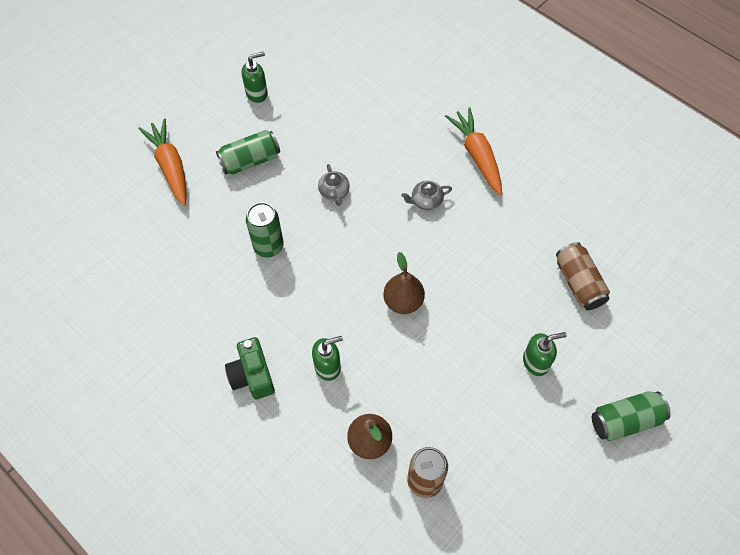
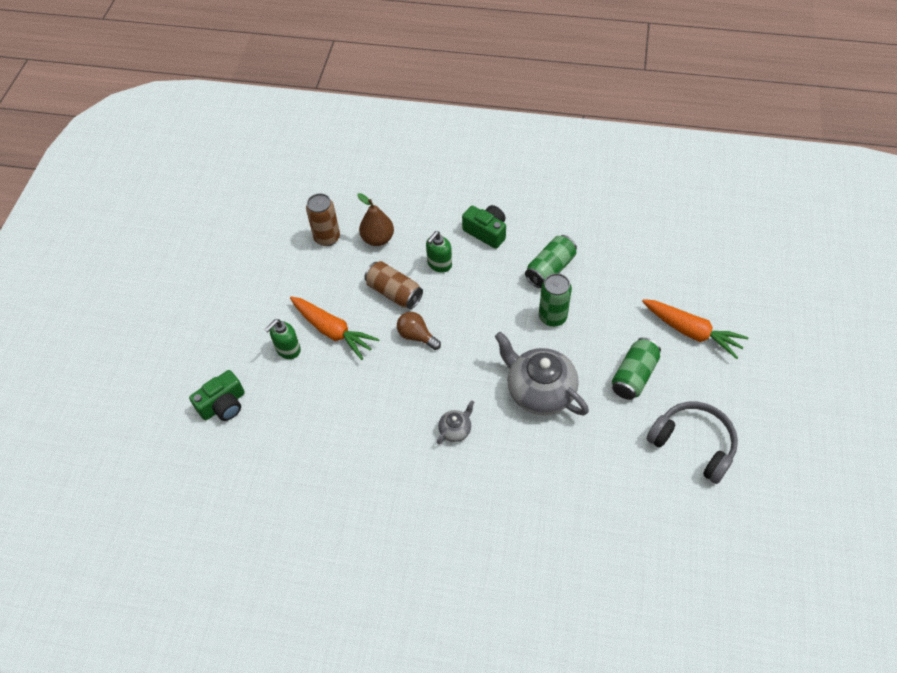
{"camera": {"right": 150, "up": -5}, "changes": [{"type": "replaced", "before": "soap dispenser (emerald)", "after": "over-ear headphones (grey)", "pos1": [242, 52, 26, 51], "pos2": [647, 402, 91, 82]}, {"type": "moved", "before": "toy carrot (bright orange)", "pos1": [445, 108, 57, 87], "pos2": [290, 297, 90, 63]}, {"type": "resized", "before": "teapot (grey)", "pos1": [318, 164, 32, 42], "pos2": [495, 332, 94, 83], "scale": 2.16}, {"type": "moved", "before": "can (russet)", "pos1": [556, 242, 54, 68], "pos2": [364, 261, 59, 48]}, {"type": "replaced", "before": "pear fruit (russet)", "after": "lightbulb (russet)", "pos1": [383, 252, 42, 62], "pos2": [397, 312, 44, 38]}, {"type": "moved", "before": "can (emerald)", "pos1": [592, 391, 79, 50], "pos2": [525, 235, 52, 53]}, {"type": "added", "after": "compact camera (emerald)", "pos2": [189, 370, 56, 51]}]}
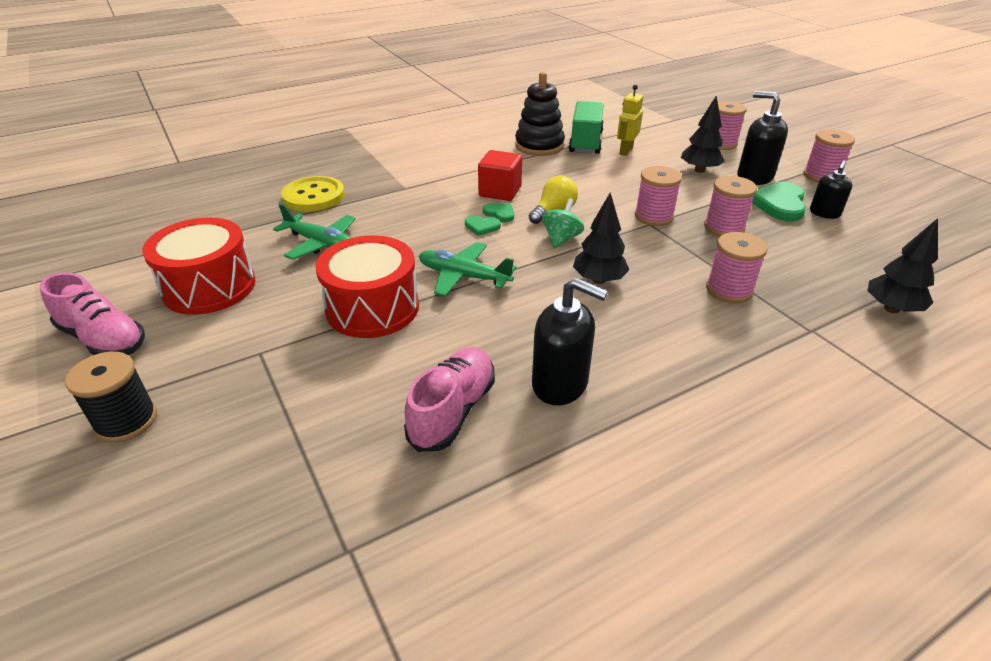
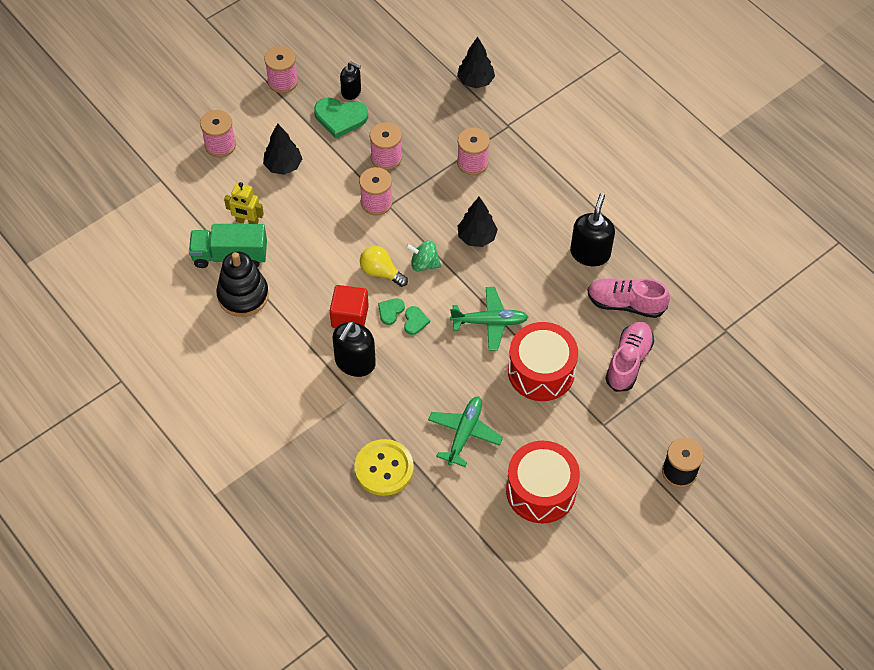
{"camera": {"right": -100, "up": 20}, "changes": [{"type": "moved", "before": "soap dispenser (black)", "pos1": [737, 91, 51, 94], "pos2": [333, 321, 43, 56]}, {"type": "turned", "before": "toy plane (emerald)", "pos1": [419, 242, 97, 55], "pos2": [450, 287, 78, 64], "turn": -105}, {"type": "moved", "before": "lace-up shoe (rosy)", "pos1": [40, 273, 105, 82], "pos2": [605, 321, 49, 71]}]}
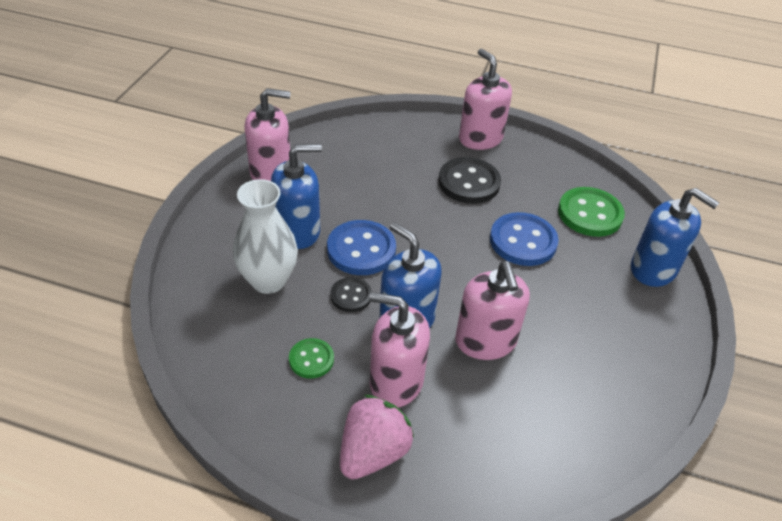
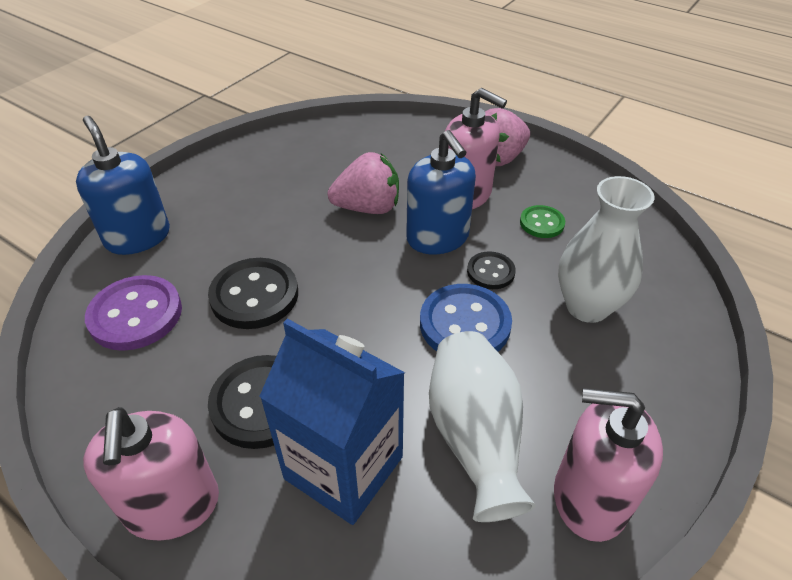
{"camera": {"right": -160, "up": 0}, "changes": [{"type": "removed", "before": "soap dispenser (blue)", "pos1": [271, 144, 51, 105]}, {"type": "recoloured", "before": "shirt button (emerald)", "after": "shirt button (purple)", "pos1": [558, 187, 67, 50], "pos2": [85, 275, 97, 76]}, {"type": "recoloured", "before": "shirt button (blue)", "after": "shirt button (black)", "pos1": [490, 212, 69, 54], "pos2": [208, 258, 90, 71]}, {"type": "replaced", "before": "soap dispenser (rosy)", "after": "berry (rosy)", "pos1": [455, 261, 75, 99], "pos2": [328, 152, 71, 62]}, {"type": "added", "after": "carton (blue)", "pos2": [259, 318, 146, 207]}, {"type": "added", "after": "tall vase (snow-white)", "pos2": [429, 331, 107, 191]}]}
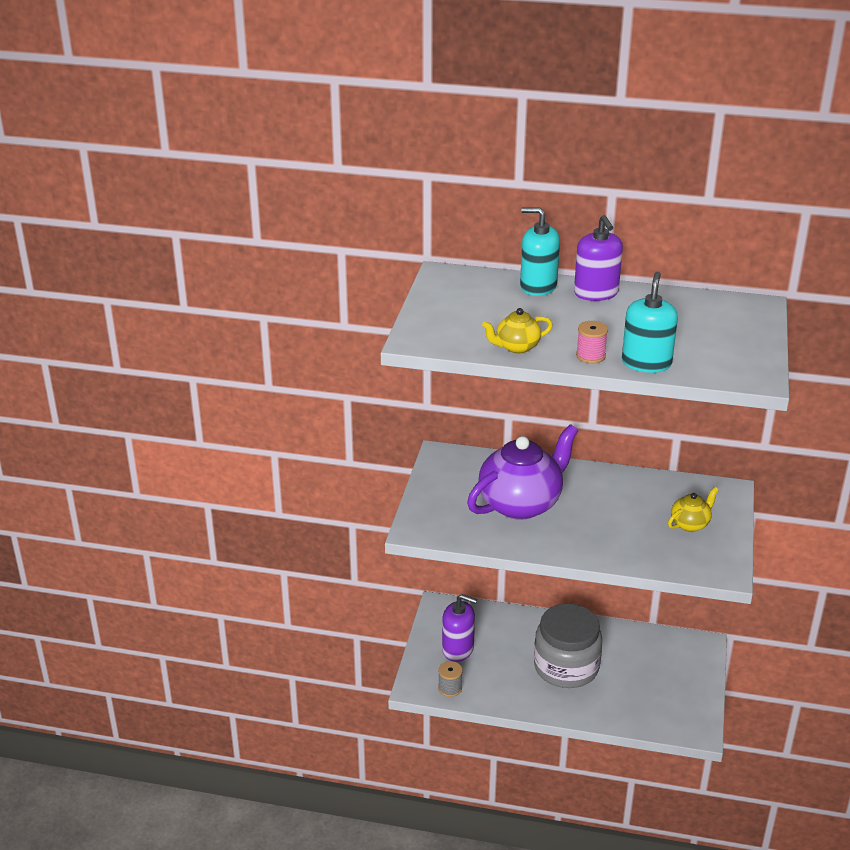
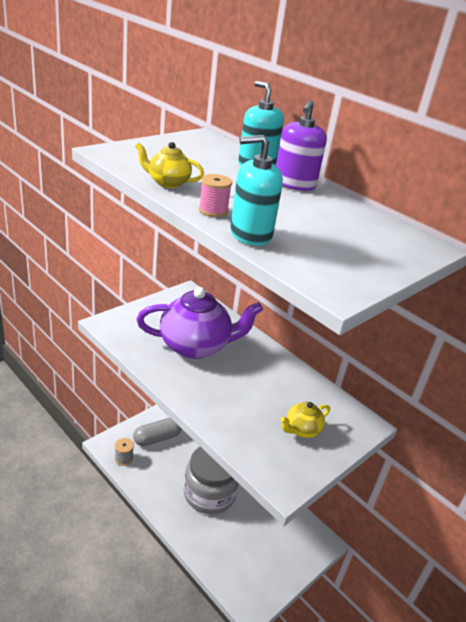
{"camera": {"right": 30, "up": 0}, "changes": [{"type": "turned", "before": "soap dispenser (aqua)", "pos1": [622, 272, 56, 101], "pos2": [230, 135, 53, 111], "turn": -150}, {"type": "turned", "before": "teapot (yellow)", "pos1": [668, 487, 50, 45], "pos2": [280, 402, 50, 36], "turn": 150}, {"type": "replaced", "before": "soap dispenser (purple)", "after": "pill shape (grey)", "pos1": [442, 594, 35, 68], "pos2": [133, 418, 49, 28]}]}
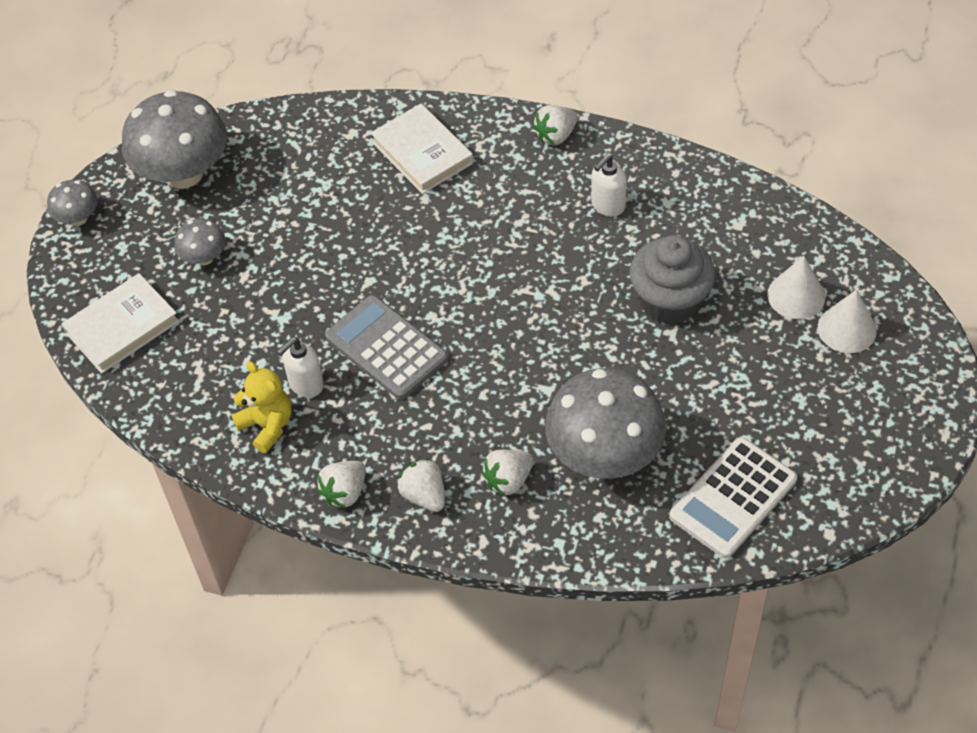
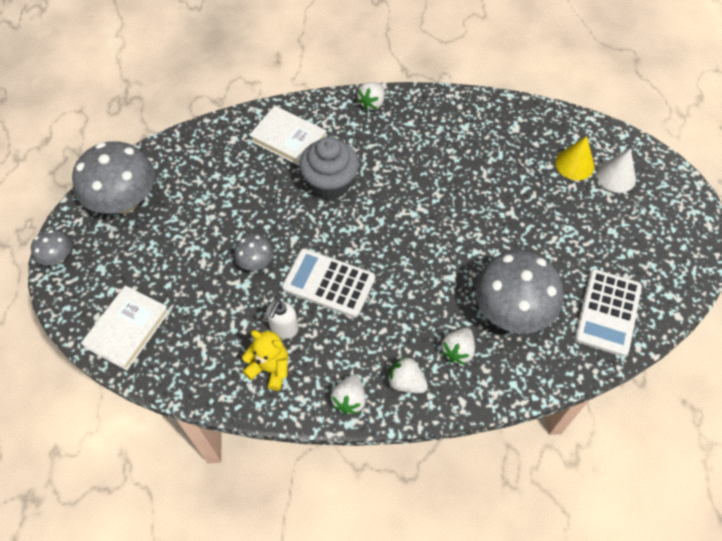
{"camera": {"right": -25, "up": 5}, "changes": [{"type": "removed", "before": "soap dispenser (snow-white)", "pos1": [591, 154, 36, 63]}, {"type": "moved", "before": "mushroom (grey)", "pos1": [174, 219, 52, 47], "pos2": [234, 235, 39, 36]}, {"type": "moved", "before": "cupcake (grey)", "pos1": [629, 235, 87, 90], "pos2": [299, 137, 60, 63]}, {"type": "recoloured", "before": "solid cone (snow-white)", "after": "solid cone (yellow)", "pos1": [767, 256, 58, 63], "pos2": [555, 136, 39, 44]}, {"type": "recoloured", "before": "pocket calculator (grey)", "after": "pocket calculator (snow-white)", "pos1": [325, 295, 123, 105], "pos2": [282, 248, 93, 70]}]}
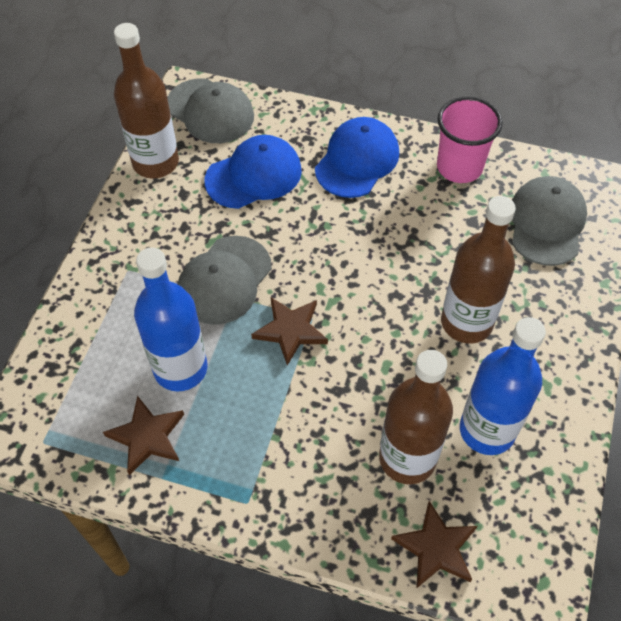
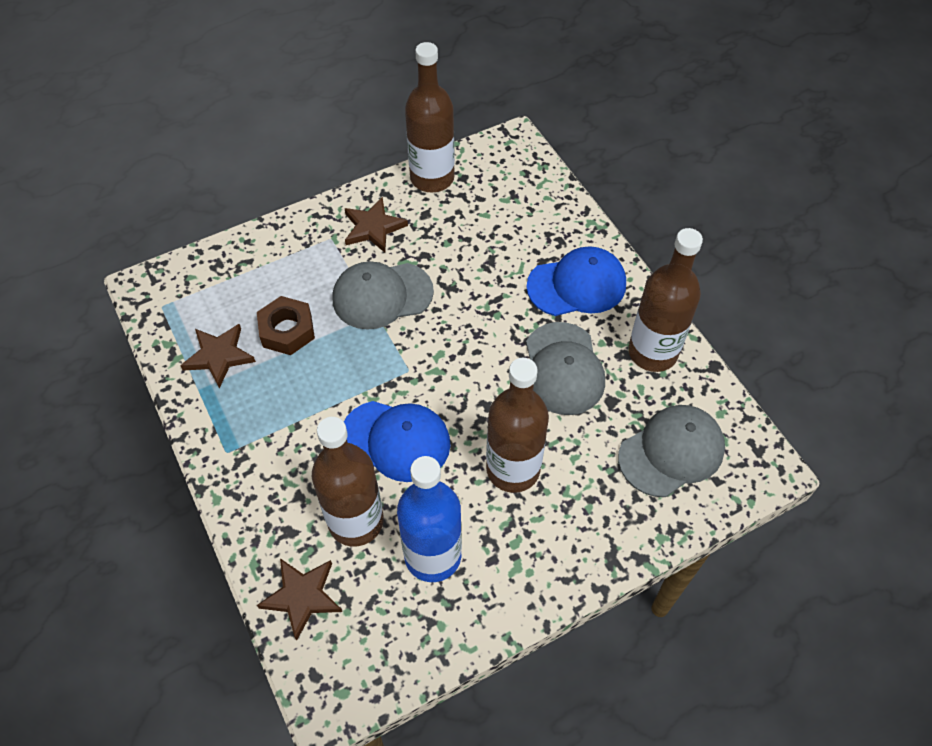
{"camera": {"right": 45, "up": 0}, "changes": [{"type": "moved", "before": "peaked cap (grey)", "pos1": [167, 78, 87, 65], "pos2": [526, 322, 79, 93]}, {"type": "replaced", "before": "tumbler (rosy)", "after": "drink bottle (russet)", "pos1": [437, 97, 65, 86], "pos2": [628, 228, 75, 144]}, {"type": "moved", "before": "peaked cap (blue)", "pos1": [204, 135, 98, 74], "pos2": [344, 401, 107, 81]}, {"type": "replaced", "before": "drink bottle (blue)", "after": "hexagon nut (russet)", "pos1": [134, 248, 73, 143], "pos2": [257, 296, 58, 59]}, {"type": "moved", "before": "star (russet)", "pos1": [251, 297, 77, 69], "pos2": [344, 197, 64, 55]}]}
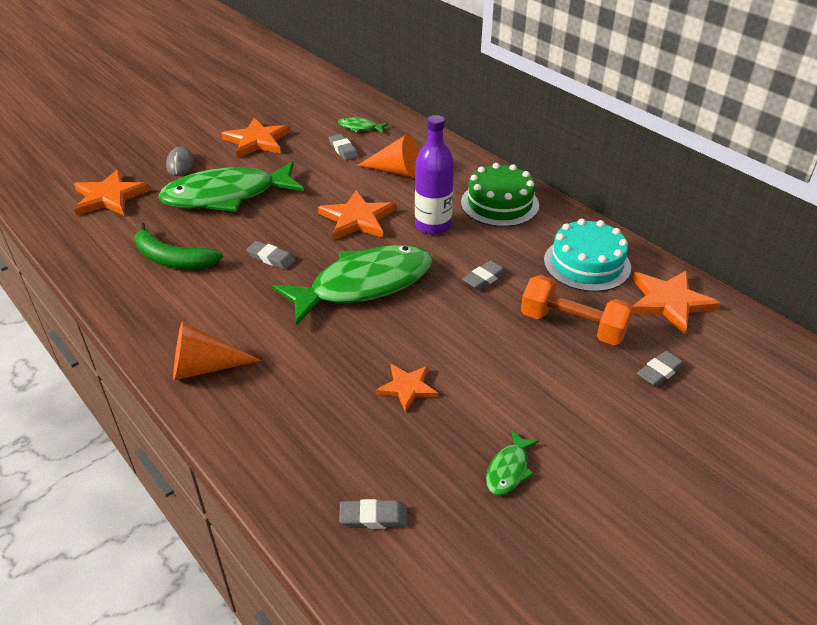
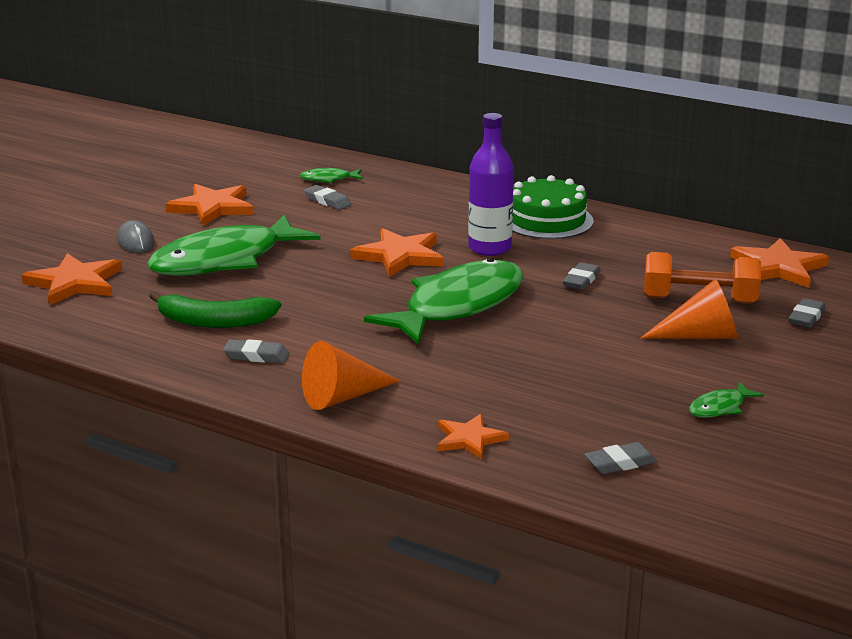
{"camera": {"right": -20, "up": -15}, "changes": [{"type": "moved", "before": "solid cone (bright orange)", "pos1": [357, 134, 62, 44], "pos2": [640, 279, 97, 60]}, {"type": "removed", "before": "gateau (aqua)", "pos1": [544, 218, 87, 74]}, {"type": "moved", "before": "eraser (grey)", "pos1": [246, 241, 49, 29], "pos2": [223, 339, 66, 24]}, {"type": "moved", "before": "star (bright orange)", "pos1": [376, 364, 62, 49], "pos2": [437, 414, 72, 46]}, {"type": "turned", "before": "fish figure (emerald)", "pos1": [486, 430, 53, 65], "pos2": [689, 382, 75, 36], "turn": 45}]}
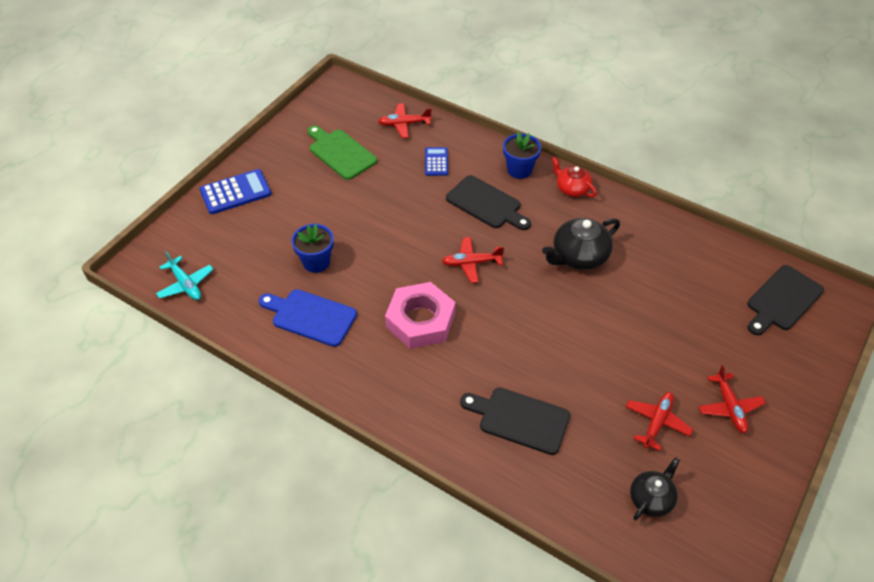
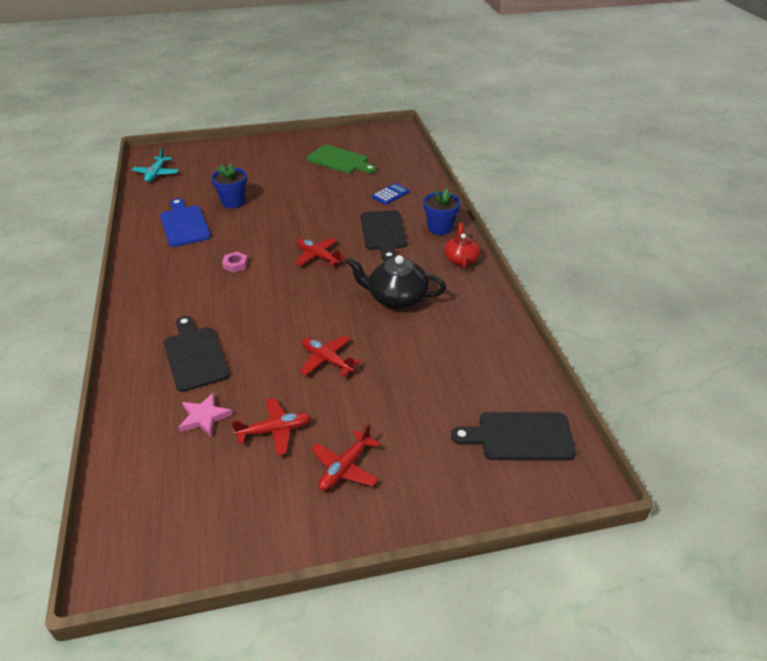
{"camera": {"right": 45, "up": -10}, "changes": [{"type": "moved", "before": "toy plane (crimson)", "pos1": [378, 103, 54, 35], "pos2": [300, 335, 61, 42]}, {"type": "turned", "before": "chopping board (emerald)", "pos1": [307, 125, 70, 55], "pos2": [307, 145, 69, 28], "turn": 120}, {"type": "removed", "before": "pocket calculator (blue)", "pos1": [200, 169, 71, 45]}, {"type": "resized", "before": "hexagon nut (rosy)", "pos1": [385, 282, 70, 67], "pos2": [222, 252, 26, 21], "scale": 0.41}, {"type": "removed", "before": "teapot (black)", "pos1": [630, 457, 50, 63]}, {"type": "added", "after": "star (rosy)", "pos2": [179, 392, 53, 44]}]}
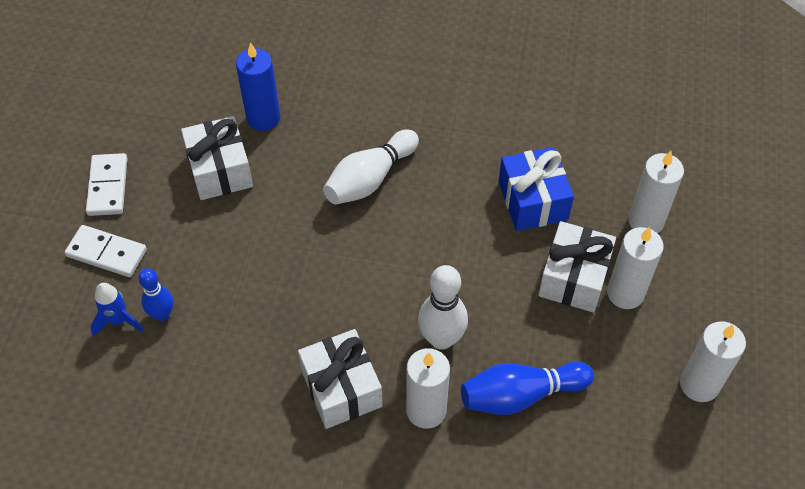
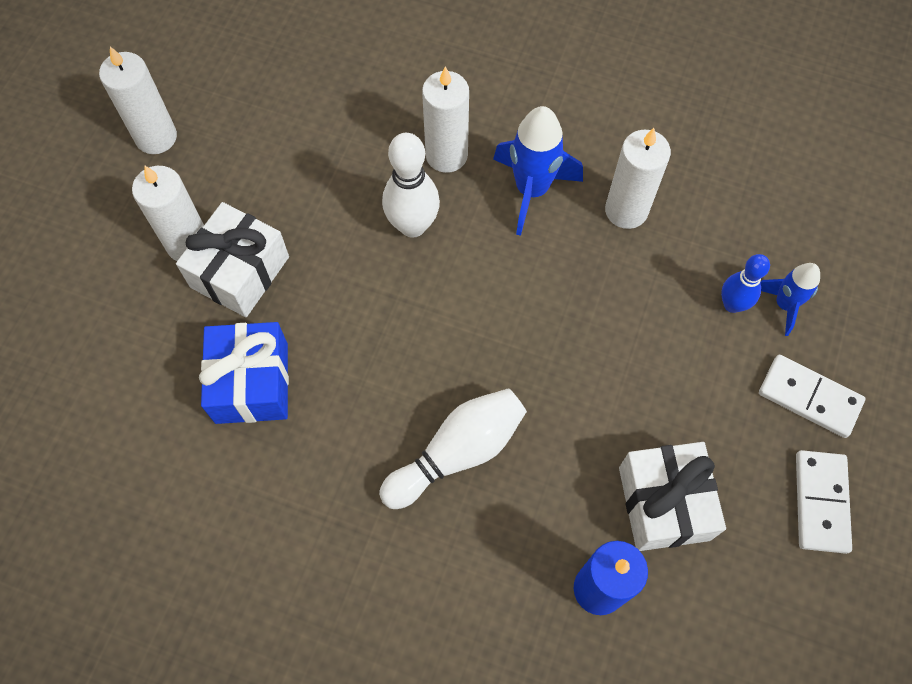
{"camera": {"right": -170, "up": 10}, "changes": [{"type": "moved", "before": "candle (snow-white)", "pos1": [628, 151, 56, 82], "pos2": [605, 128, 66, 101]}, {"type": "replaced", "before": "gift (snow-white)", "after": "spaceship (blue)", "pos1": [298, 329, 84, 100], "pos2": [493, 106, 90, 130]}, {"type": "removed", "before": "bowling pin (blue)", "pos1": [461, 362, 133, 53]}]}
